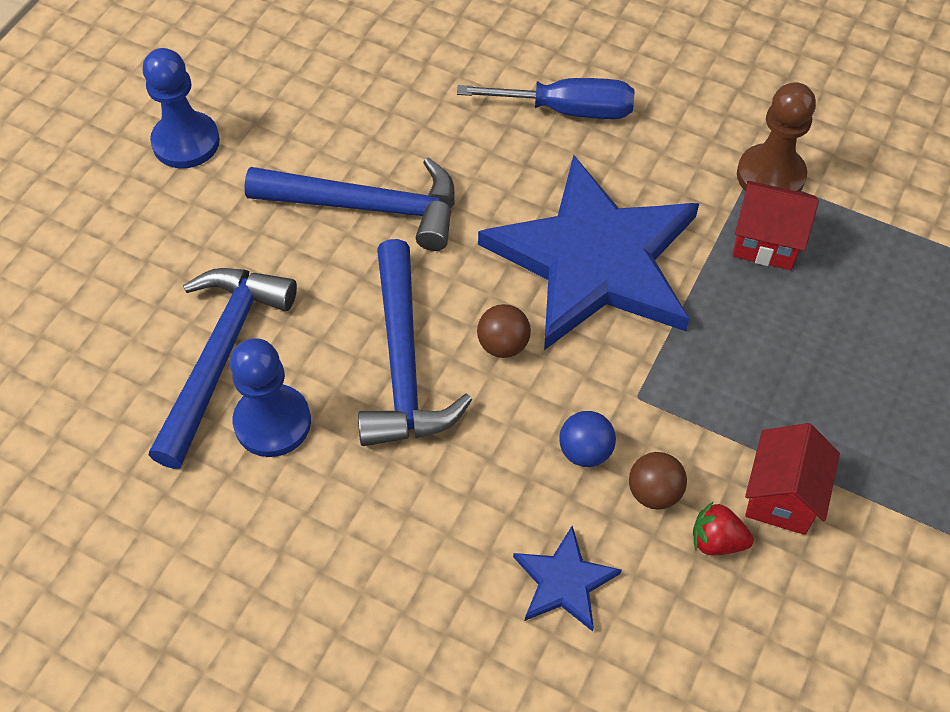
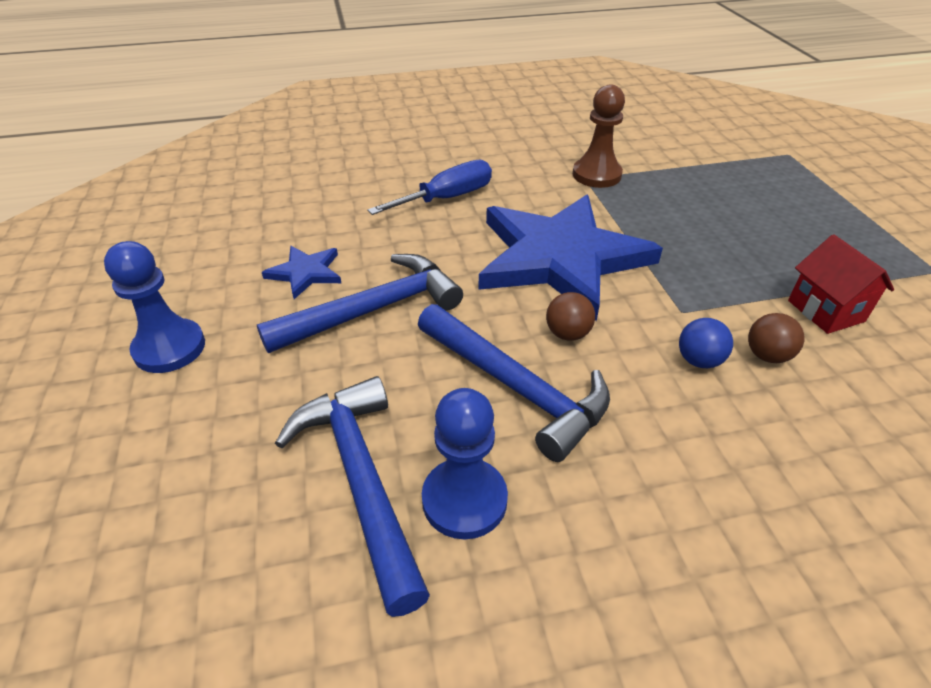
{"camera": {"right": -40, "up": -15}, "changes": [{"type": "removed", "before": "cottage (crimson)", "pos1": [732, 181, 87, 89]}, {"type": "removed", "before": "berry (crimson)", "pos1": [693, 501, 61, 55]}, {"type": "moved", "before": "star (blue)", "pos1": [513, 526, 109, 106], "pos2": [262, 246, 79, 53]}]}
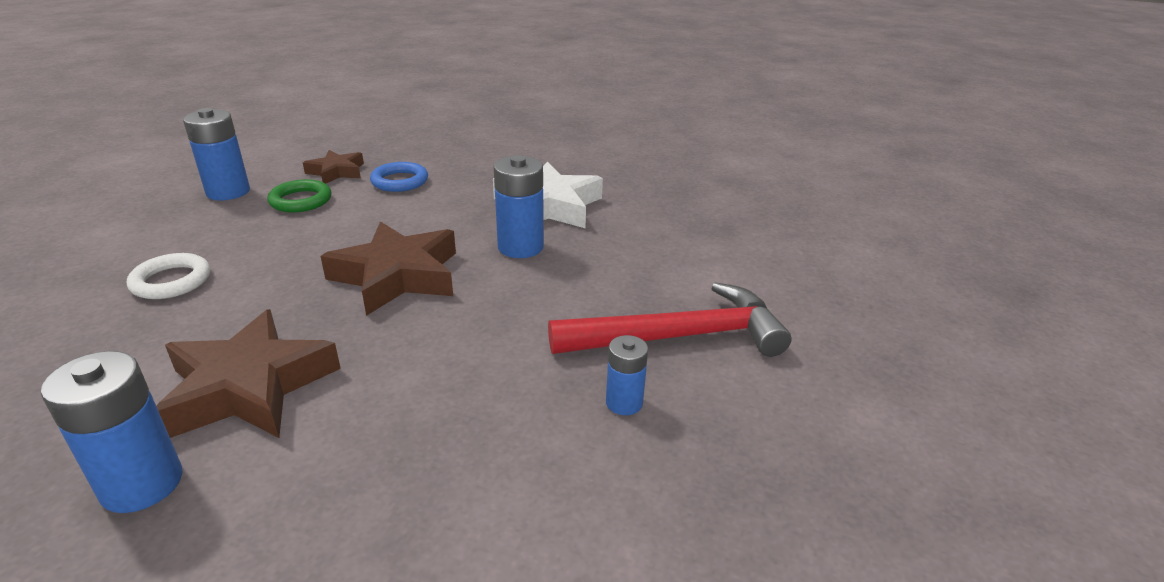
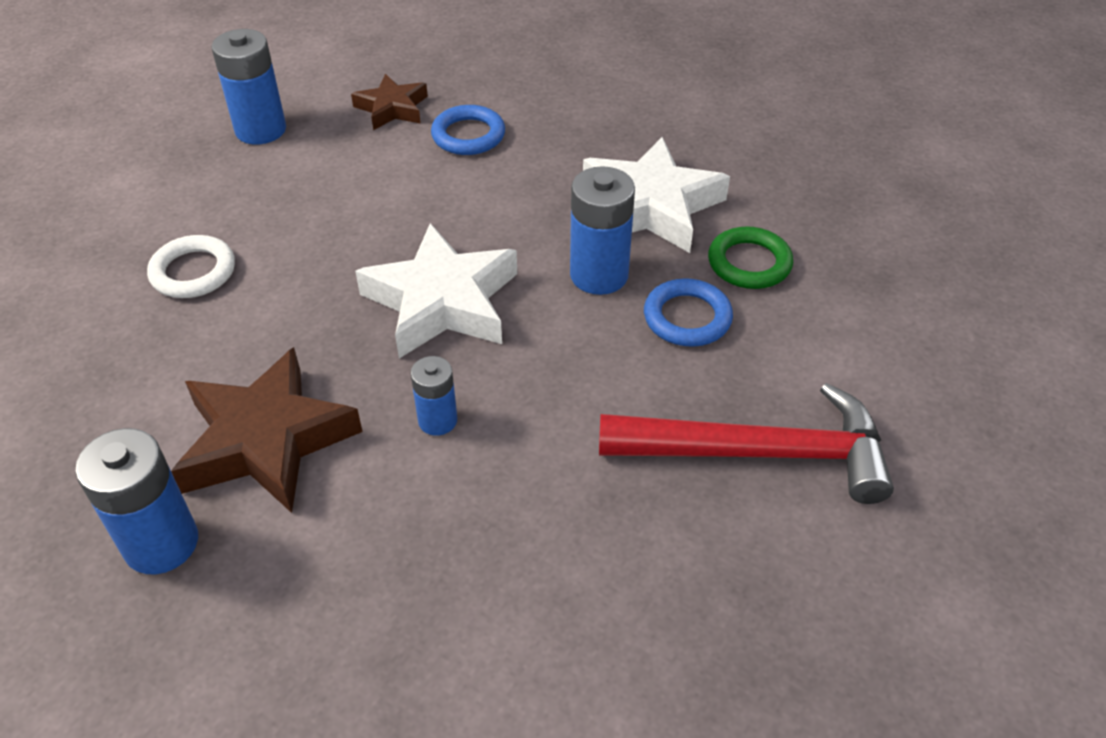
{"camera": {"right": 15, "up": 15}, "changes": [{"type": "moved", "before": "torus (emerald)", "pos1": [267, 179, 64, 34], "pos2": [708, 226, 85, 63]}, {"type": "recoloured", "before": "star (russet)", "after": "star (snow-white)", "pos1": [320, 221, 136, 95], "pos2": [355, 223, 162, 135]}, {"type": "moved", "before": "power cell (blue)", "pos1": [606, 335, 42, 80], "pos2": [411, 356, 46, 80]}, {"type": "added", "after": "torus (blue)", "pos2": [644, 278, 89, 69]}]}
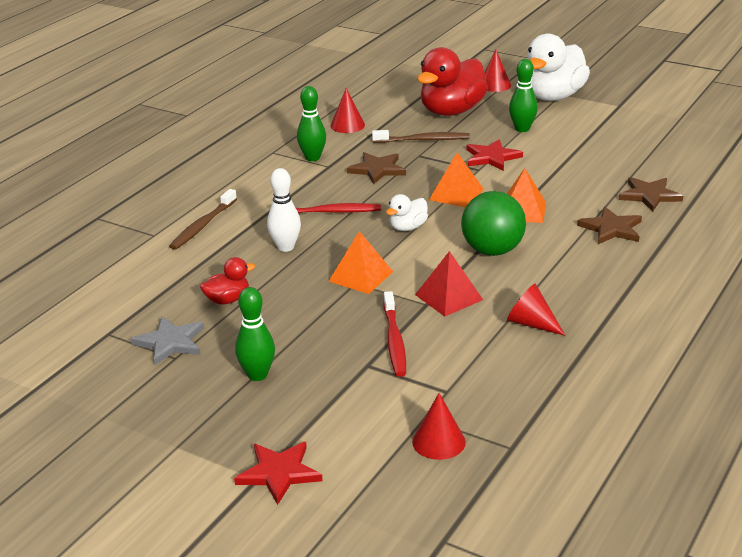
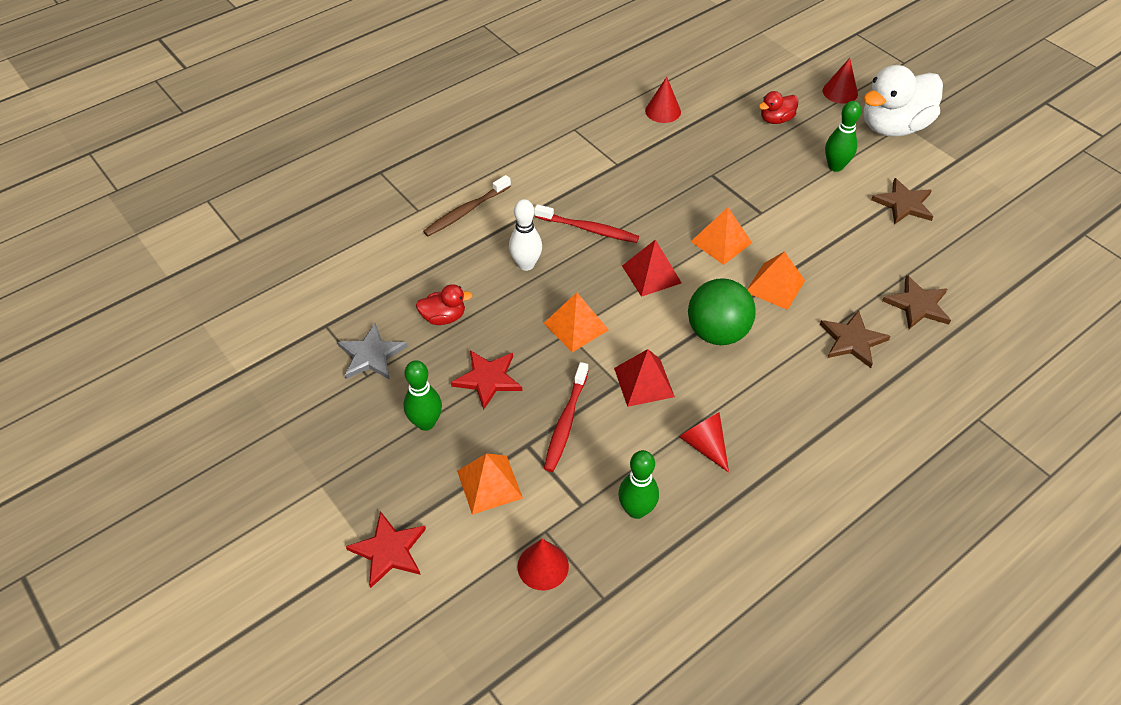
{"camera": {"right": 20, "up": 20}, "changes": [{"type": "resized", "before": "toy duck (crimson)", "pos1": [417, 47, 71, 69], "pos2": [759, 91, 40, 33], "scale": 0.47}, {"type": "moved", "before": "bowling pin (emerald)", "pos1": [297, 86, 29, 75], "pos2": [618, 450, 41, 69]}, {"type": "removed", "before": "toothbrush (russet)", "pos1": [372, 130, 98, 13]}, {"type": "moved", "before": "star (crimson)", "pos1": [466, 139, 57, 32], "pos2": [451, 350, 71, 60]}, {"type": "moved", "before": "star (russet)", "pos1": [347, 152, 59, 32], "pos2": [871, 178, 63, 47]}, {"type": "replaced", "before": "toy duck (snow-white)", "after": "pyramid shape (crimson)", "pos1": [386, 194, 42, 37], "pos2": [622, 239, 60, 58]}, {"type": "added", "after": "pyramid shape (bright orange)", "pos2": [457, 453, 66, 62]}]}
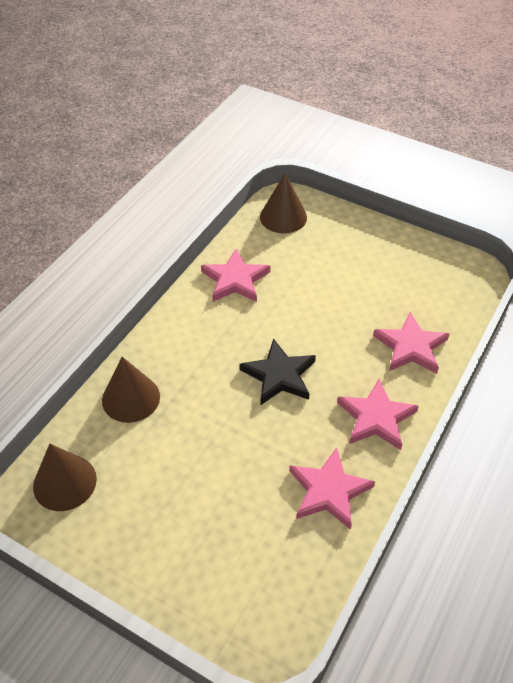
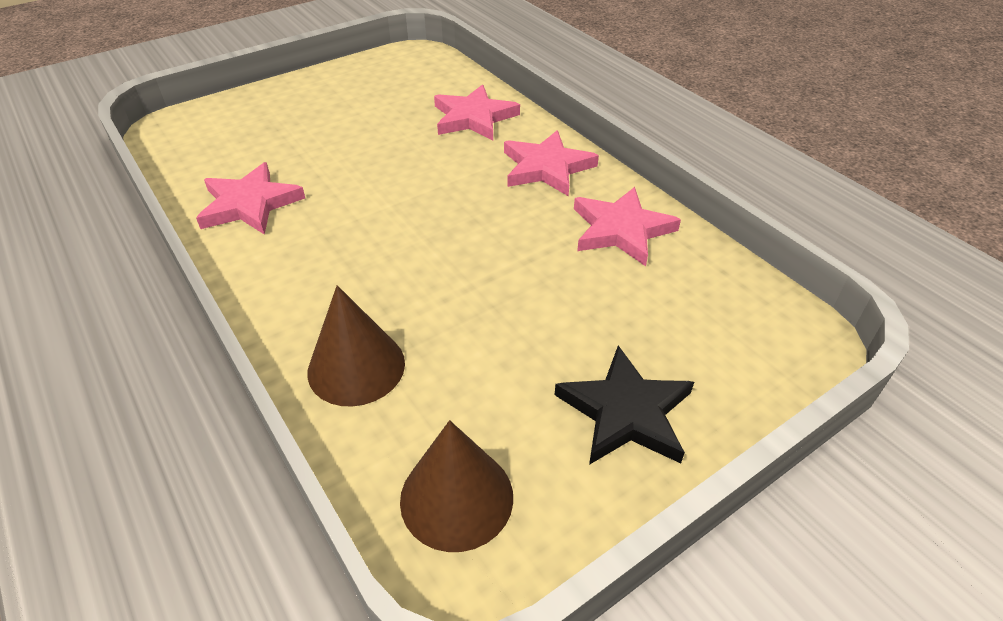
{"camera": {"right": -65, "up": -5}, "changes": [{"type": "removed", "before": "solid cone (russet)", "pos1": [260, 173, 47, 60]}, {"type": "moved", "before": "star (black)", "pos1": [239, 338, 77, 67], "pos2": [555, 345, 139, 120]}]}
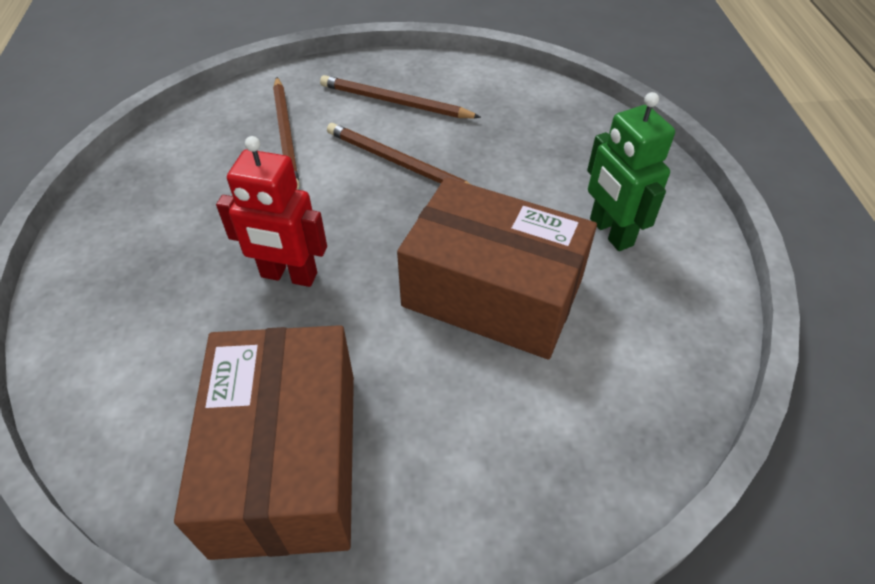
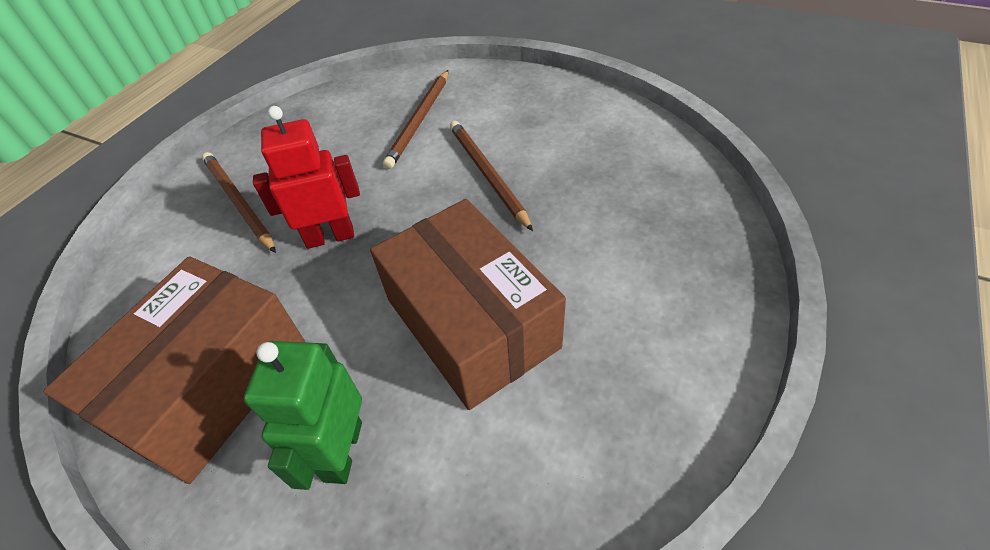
{"camera": {"right": 35, "up": 0}, "changes": [{"type": "moved", "before": "wooden pencil (russet)", "pos1": [320, 75, 161, 43], "pos2": [202, 152, 74, 101]}, {"type": "moved", "before": "robot figure (emerald)", "pos1": [587, 92, 88, 159], "pos2": [244, 341, 118, 149]}, {"type": "turned", "before": "robot figure (crimson)", "pos1": [216, 136, 111, 151], "pos2": [253, 106, 107, 143], "turn": 120}]}
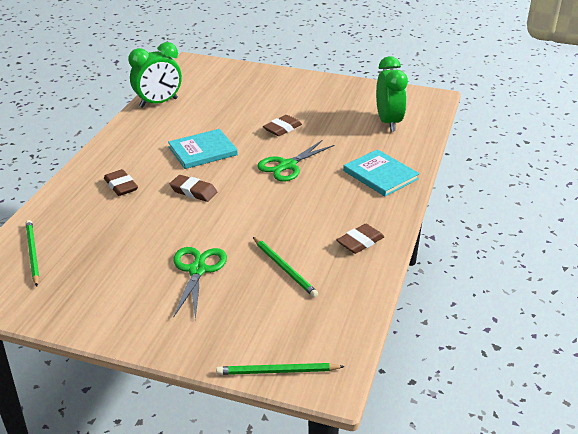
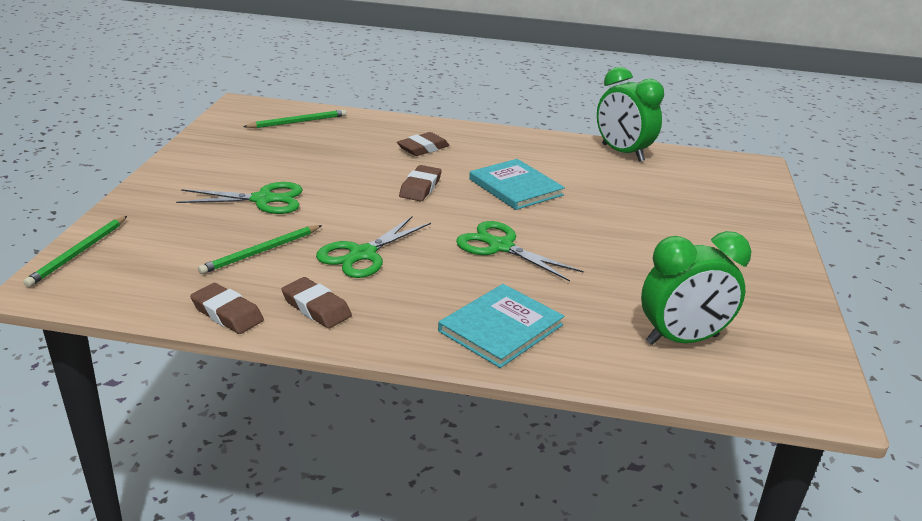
{"camera": {"right": 80, "up": -5}, "changes": [{"type": "moved", "before": "eraser (russet)", "pos1": [263, 115, 39, 21], "pos2": [190, 283, 74, 51]}, {"type": "turned", "before": "wooden pencil (emerald)", "pos1": [216, 363, 129, 12], "pos2": [23, 216, 104, 71], "turn": -150}, {"type": "added", "after": "shears (emerald)", "pos2": [316, 216, 115, 62]}]}
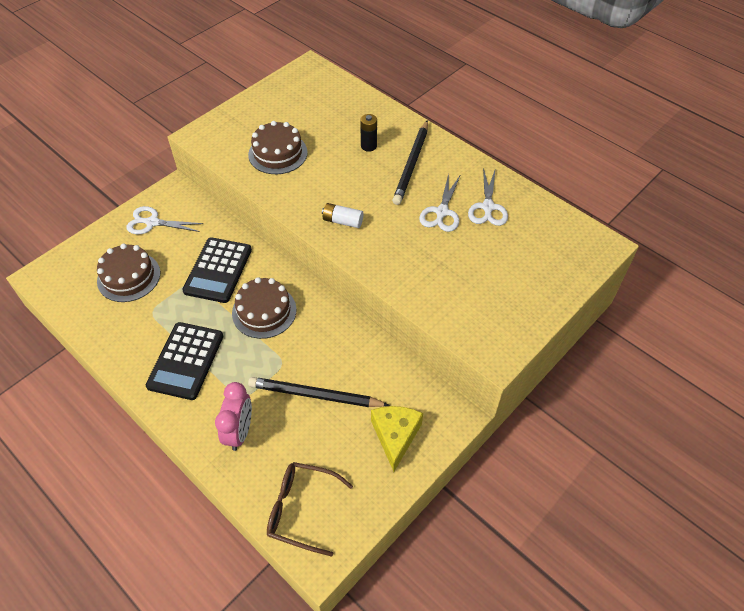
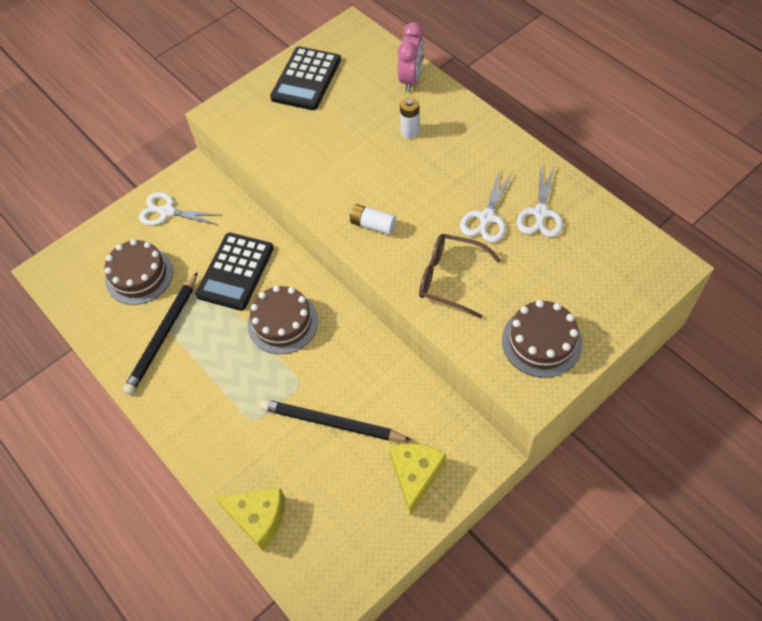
{"camera": {"right": 10, "up": 5}, "changes": [{"type": "recoloured", "before": "power cell (black)", "after": "power cell (snow-white)", "pos1": [360, 114, 17, 38], "pos2": [400, 97, 20, 42]}, {"type": "moved", "before": "wooden pencil (black)", "pos1": [392, 120, 36, 85], "pos2": [123, 272, 75, 123]}, {"type": "moved", "before": "gateau (russet)", "pos1": [248, 121, 60, 53], "pos2": [502, 300, 80, 78]}, {"type": "moved", "before": "pocket calculator (black)", "pos1": [146, 322, 77, 78], "pos2": [270, 46, 71, 64]}, {"type": "moved", "before": "alarm clock (rosy)", "pos1": [215, 382, 37, 69], "pos2": [397, 22, 27, 70]}, {"type": "moved", "before": "eyeglasses (russet)", "pos1": [267, 462, 86, 95], "pos2": [419, 234, 82, 85]}, {"type": "added", "after": "cheese wedge (yellow)", "pos2": [215, 488, 70, 63]}]}
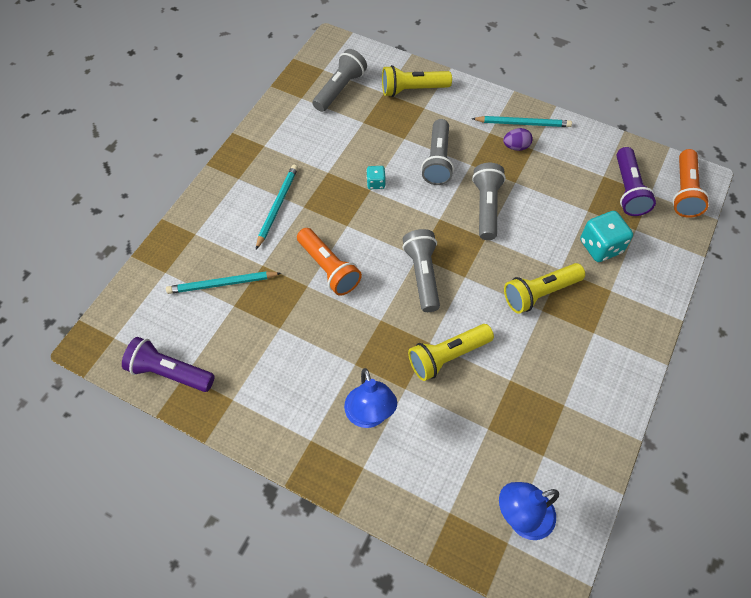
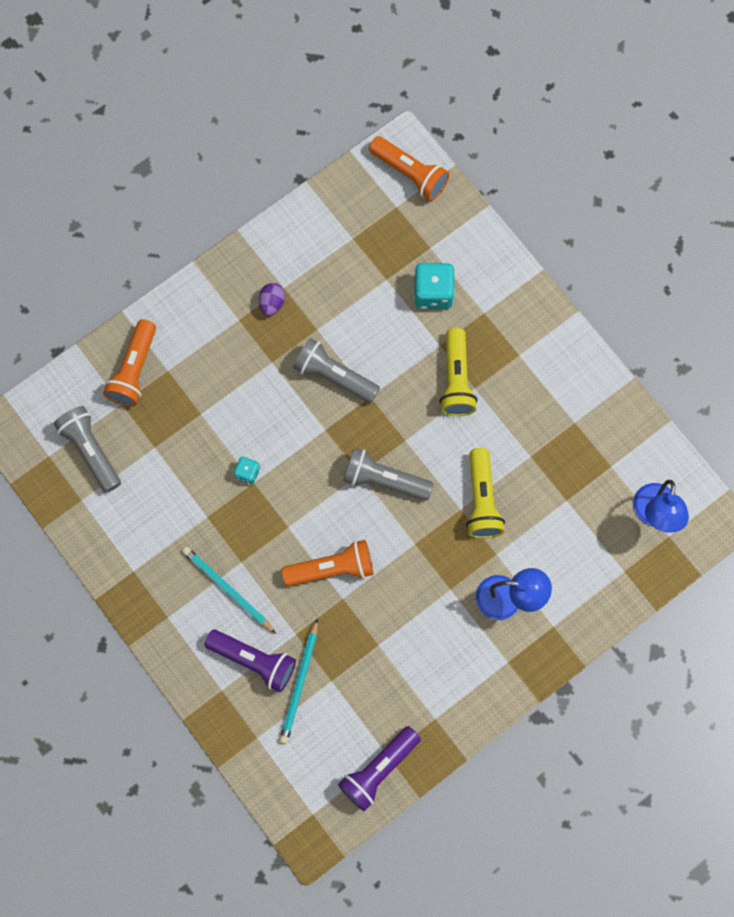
{"camera": {"right": -65, "up": 15}, "changes": [{"type": "recoloured", "before": "flashlight (yellow)", "after": "flashlight (bright orange)", "pos1": [382, 65, 70, 32], "pos2": [103, 319, 53, 88]}, {"type": "removed", "before": "wooden pencil (aqua)", "pos1": [472, 116, 100, 11]}, {"type": "removed", "before": "flashlight (grey)", "pos1": [421, 119, 33, 66]}, {"type": "moved", "before": "flashlight (purple)", "pos1": [616, 147, 40, 69], "pos2": [205, 630, 91, 62]}]}
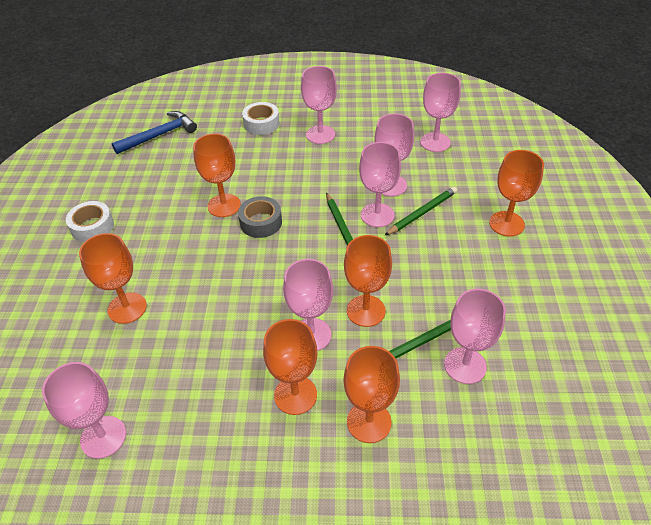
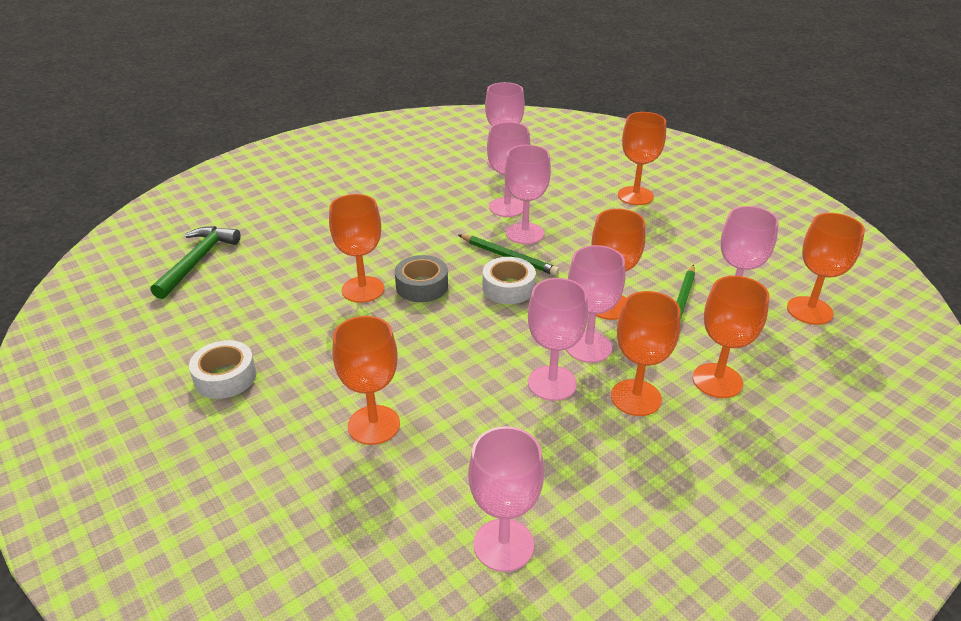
{"camera": {"right": -40, "up": -10}, "changes": [{"type": "moved", "before": "goblet (rosy)", "pos1": [301, 66, 36, 78], "pos2": [528, 278, 60, 123]}, {"type": "moved", "before": "roll of tape (snow-white)", "pos1": [242, 102, 38, 33], "pos2": [483, 257, 53, 47]}, {"type": "recoloured", "before": "claw hammer (blue)", "after": "claw hammer (emerald)", "pos1": [112, 111, 85, 43], "pos2": [150, 226, 91, 73]}, {"type": "removed", "before": "wooden pencil (emerald)", "pos1": [384, 187, 73, 49]}, {"type": "added", "after": "goblet (bright orange)", "pos2": [787, 213, 78, 112]}]}
